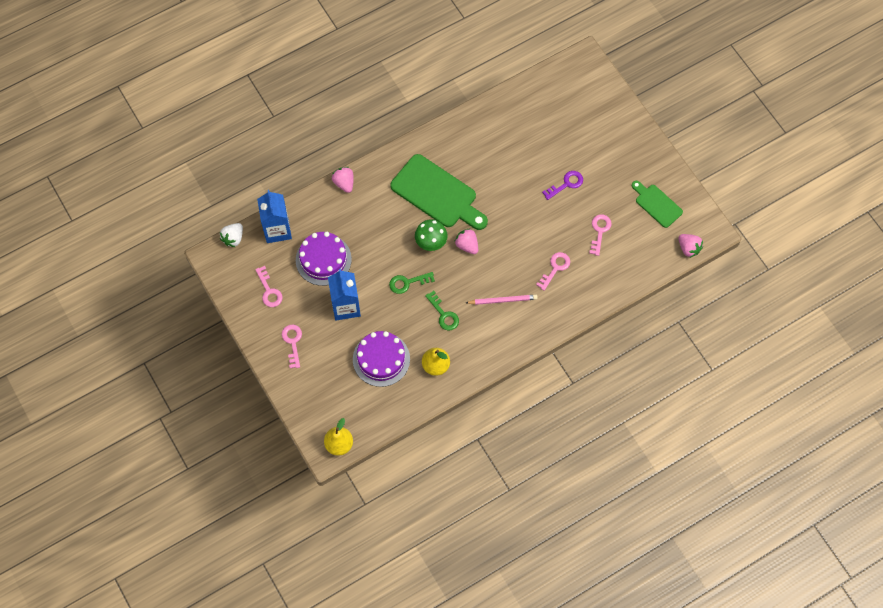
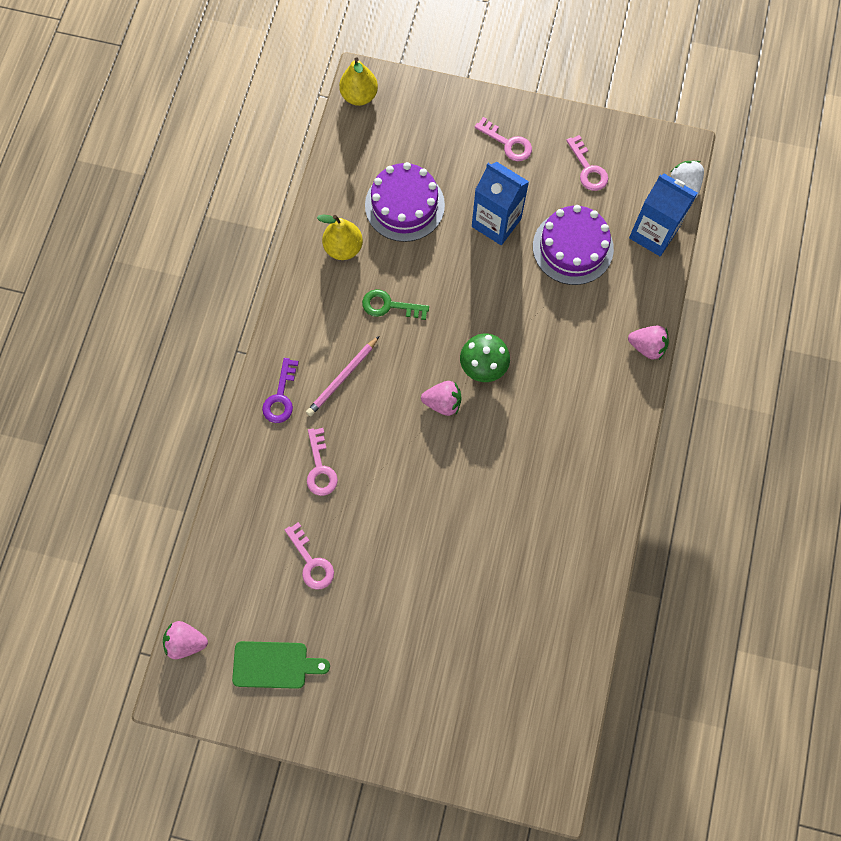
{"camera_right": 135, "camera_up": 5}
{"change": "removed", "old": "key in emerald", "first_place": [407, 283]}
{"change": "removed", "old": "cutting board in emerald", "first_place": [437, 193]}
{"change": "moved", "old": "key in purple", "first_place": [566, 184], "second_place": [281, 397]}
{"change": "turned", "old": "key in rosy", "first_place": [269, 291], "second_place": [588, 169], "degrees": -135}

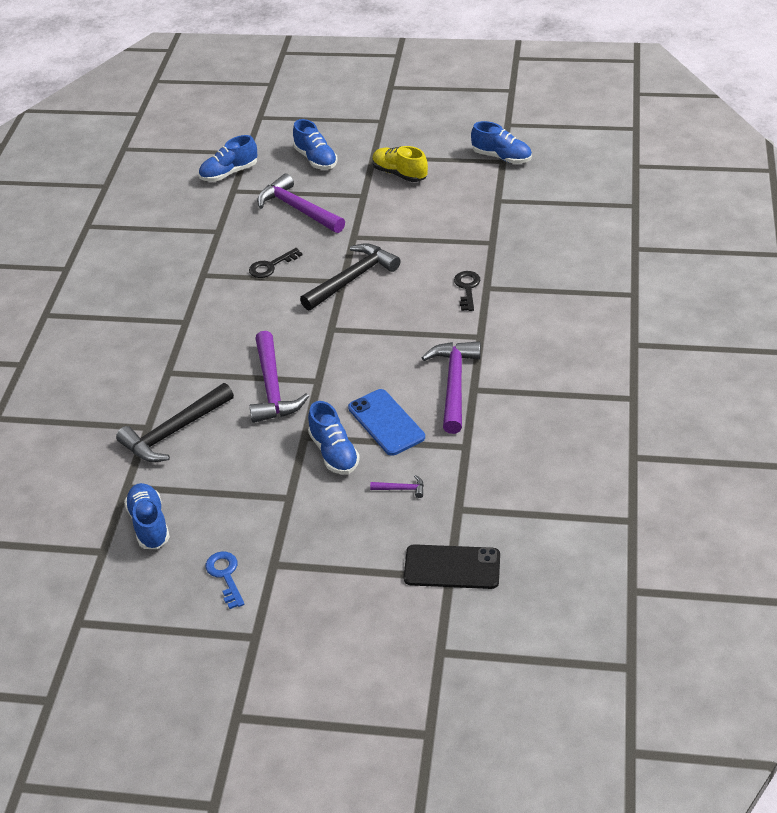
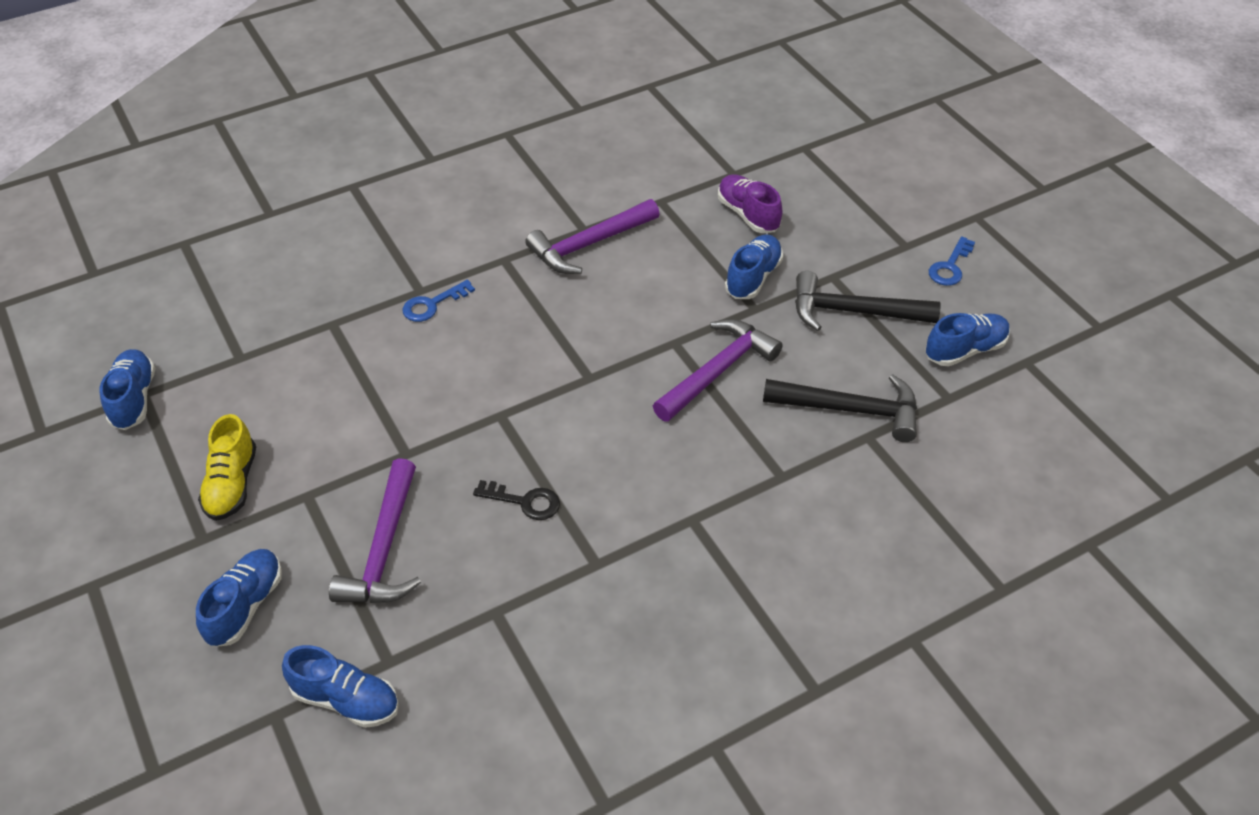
{"camera_right": -130, "camera_up": 5}
{"change": "removed", "old": "smartphone in royal blue", "first_place": [386, 422]}
{"change": "removed", "old": "smartphone in jet-black", "first_place": [452, 567]}
{"change": "moved", "old": "claw hammer in jet-black", "first_place": [352, 278], "second_place": [852, 312]}
{"change": "replaced", "old": "claw hammer in purple", "new": "lace-up shoe in purple", "first_place": [401, 489], "second_place": [748, 214]}
{"change": "recoloured", "old": "key in jet-black", "new": "key in royal blue", "first_place": [467, 288], "second_place": [432, 304]}
{"change": "turned", "old": "lace-up shoe in royal blue", "first_place": [149, 524], "second_place": [965, 350], "degrees": -150}

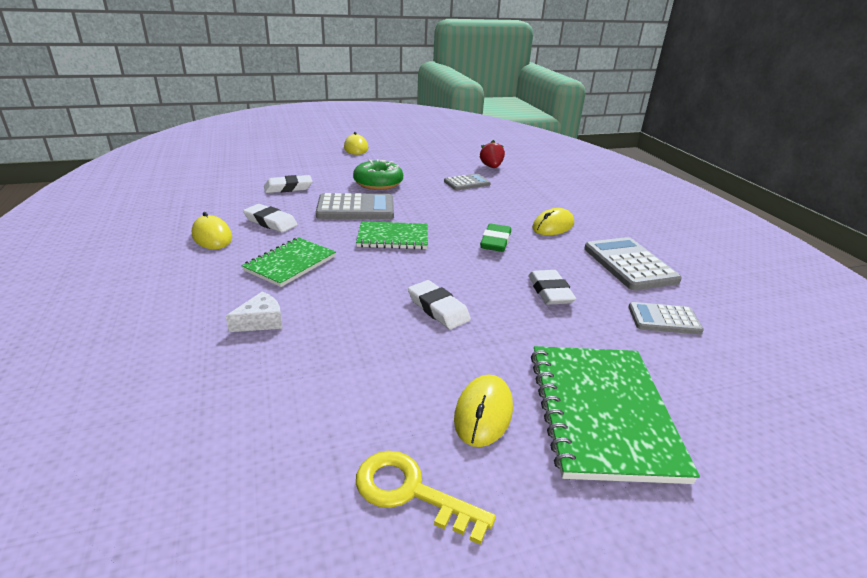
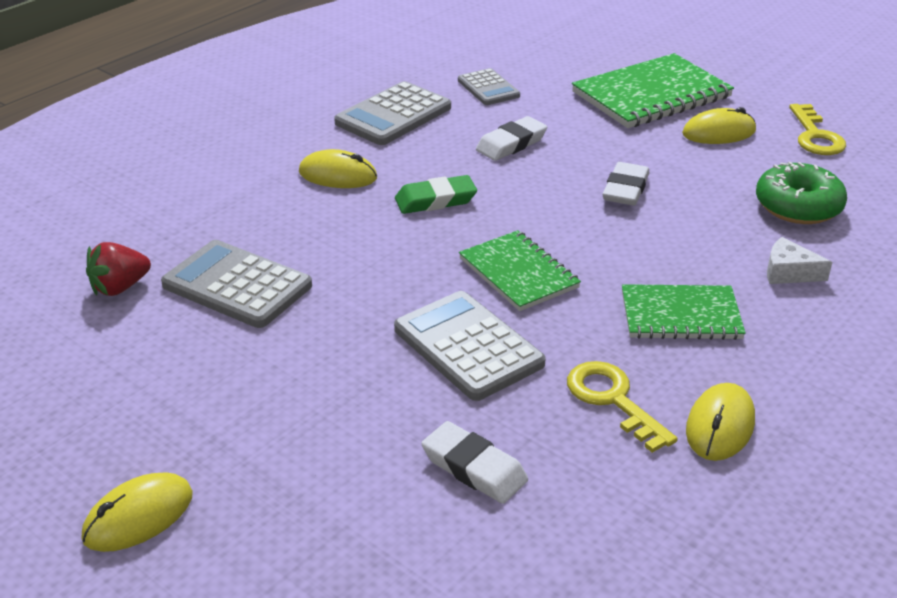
{"camera_right": -120, "camera_up": 5}
{"change": "moved", "old": "donut in emerald", "first_place": [378, 183], "second_place": [798, 206]}
{"change": "replaced", "old": "pencil eraser in pure white", "new": "key in golden", "first_place": [270, 222], "second_place": [613, 400]}
{"change": "resized", "old": "calculator in grey", "first_place": [467, 183], "second_place": [237, 285], "factor": 1.62}

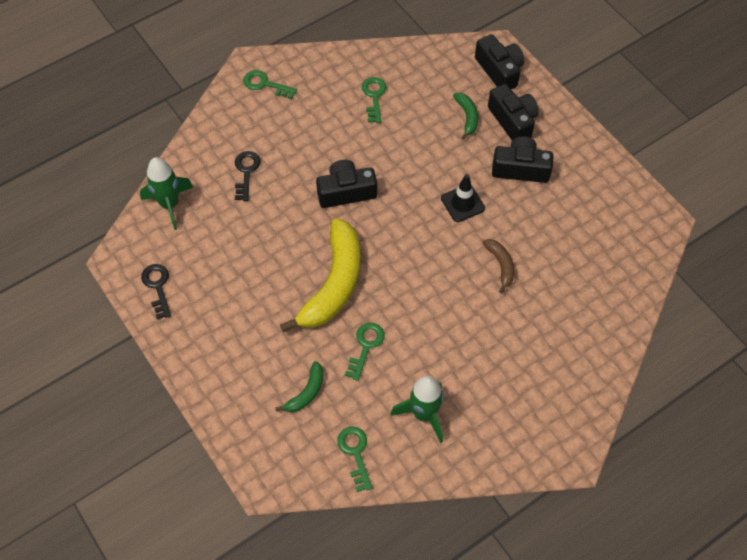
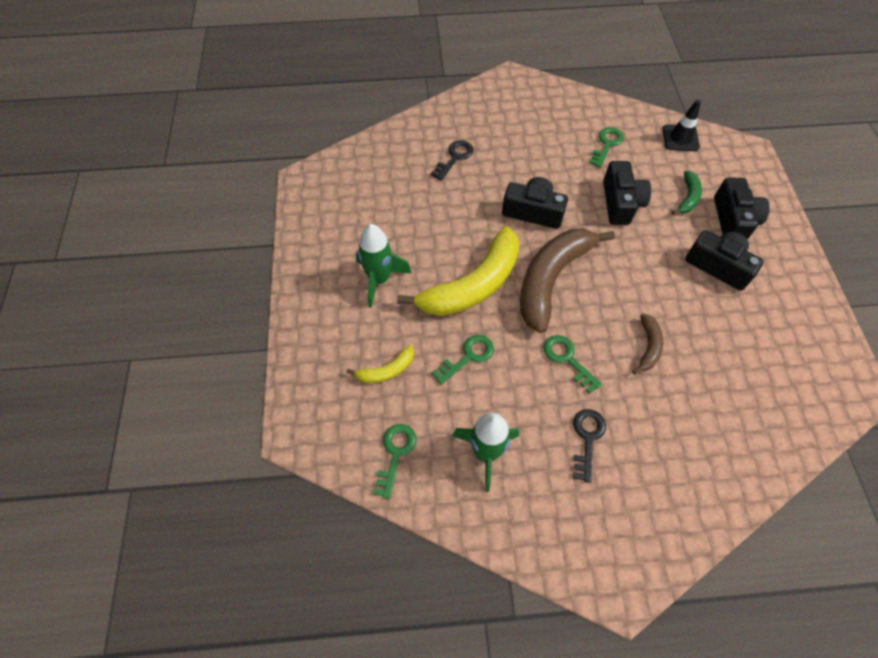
{"camera_right": 30, "camera_up": 0}
{"change": "added", "new": "banana in russet", "second_place": [551, 279]}
{"change": "moved", "old": "toy rocket in emerald", "first_place": [170, 204], "second_place": [379, 279]}
{"change": "moved", "old": "key in jet-black", "first_place": [157, 287], "second_place": [587, 438]}
{"change": "moved", "old": "key in emerald", "first_place": [265, 84], "second_place": [567, 359]}
{"change": "moved", "old": "road cone in jet-black", "first_place": [462, 203], "second_place": [680, 138]}
{"change": "moved", "old": "photo camera in jet-black", "first_place": [499, 70], "second_place": [621, 203]}
{"change": "recoloured", "old": "banana in emerald", "new": "banana in golden", "first_place": [306, 392], "second_place": [386, 370]}

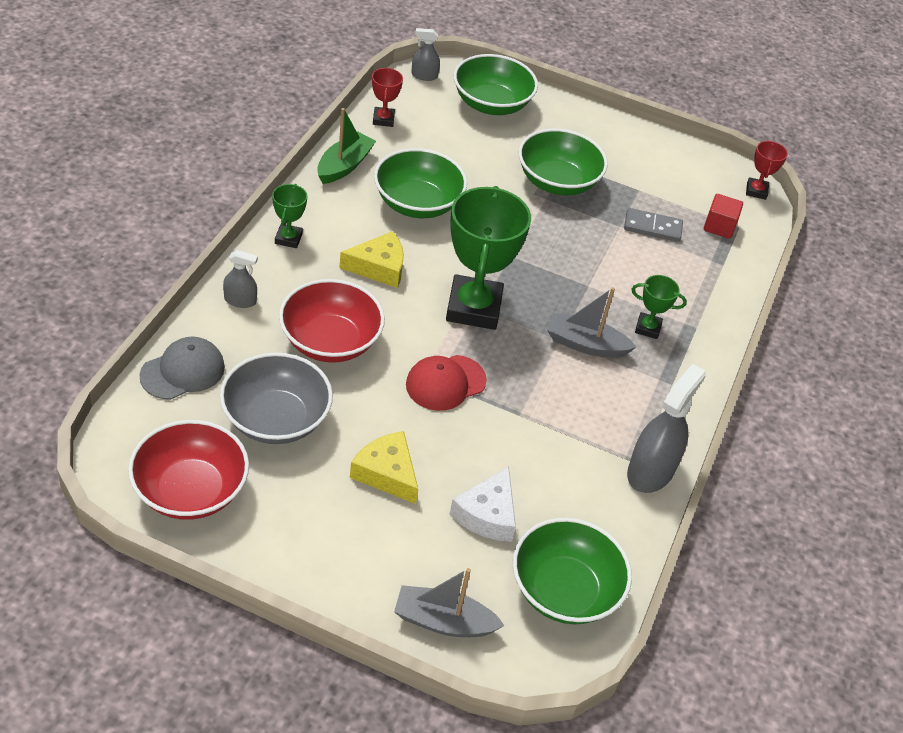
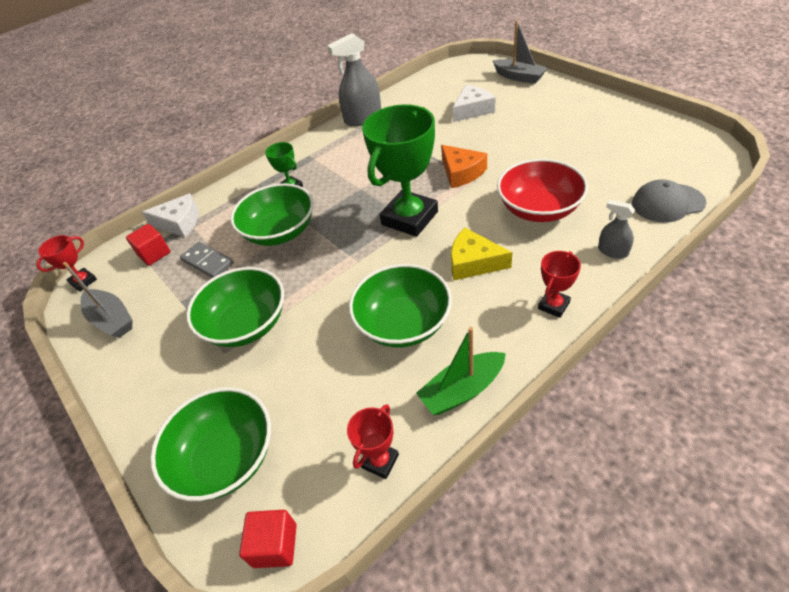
{"camera_right": -140, "camera_up": 0}
{"change": "removed", "old": "deep dish in crimson", "first_place": [190, 490]}
{"change": "removed", "old": "deep dish in grey", "first_place": [276, 419]}
{"change": "removed", "old": "cheese in golden", "first_place": [386, 473]}
{"change": "added", "new": "cheese in pure white", "second_place": [179, 222]}
{"change": "moved", "old": "deep dish in emerald", "first_place": [564, 590], "second_place": [280, 232]}
{"change": "moved", "old": "sailboat in grey", "first_place": [585, 344], "second_place": [112, 319]}
{"change": "replaced", "old": "peaked cap in crimson", "new": "cheese in orange", "first_place": [445, 383], "second_place": [461, 172]}
{"change": "replaced", "old": "sprayer in grey", "new": "cube in crimson", "first_place": [424, 75], "second_place": [275, 545]}
{"change": "recoloured", "old": "award cup in emerald", "new": "award cup in crimson", "first_place": [288, 238], "second_place": [553, 305]}

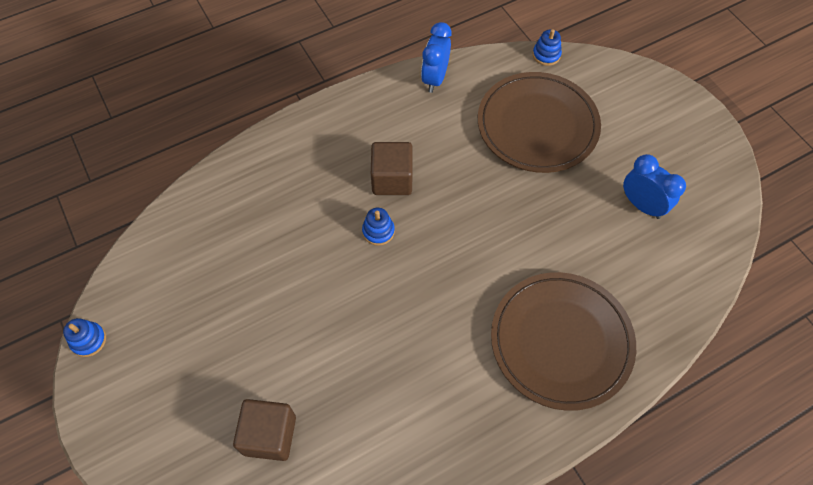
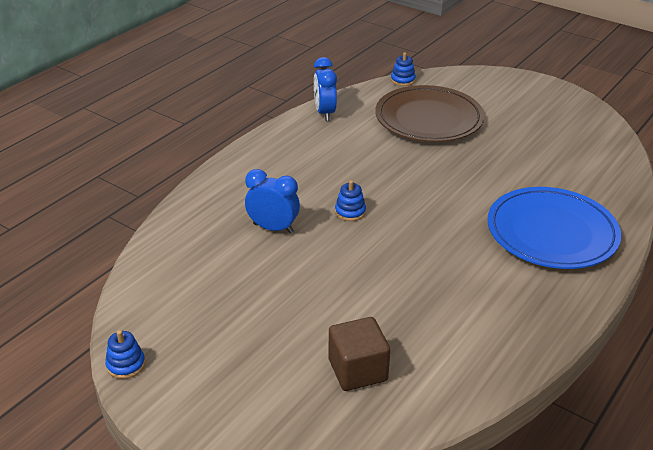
{"camera_right": -25, "camera_up": -25}
{"change": "removed", "old": "cube in russet", "first_place": [392, 179]}
{"change": "moved", "old": "bedside clock in royal blue", "first_place": [642, 205], "second_place": [273, 228]}
{"change": "recoloured", "old": "flat dish in russet", "new": "flat dish in royal blue", "first_place": [561, 341], "second_place": [551, 233]}

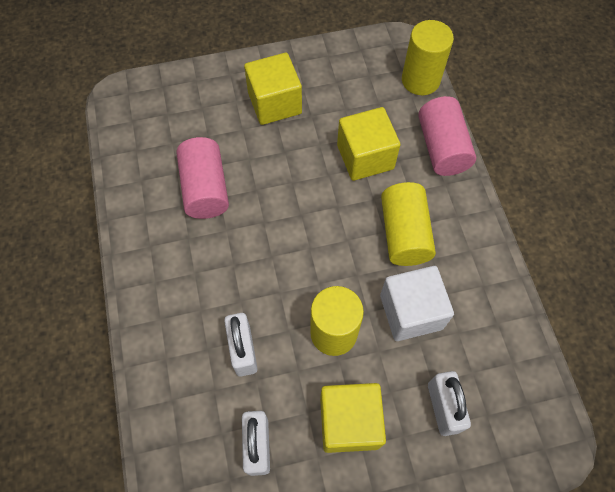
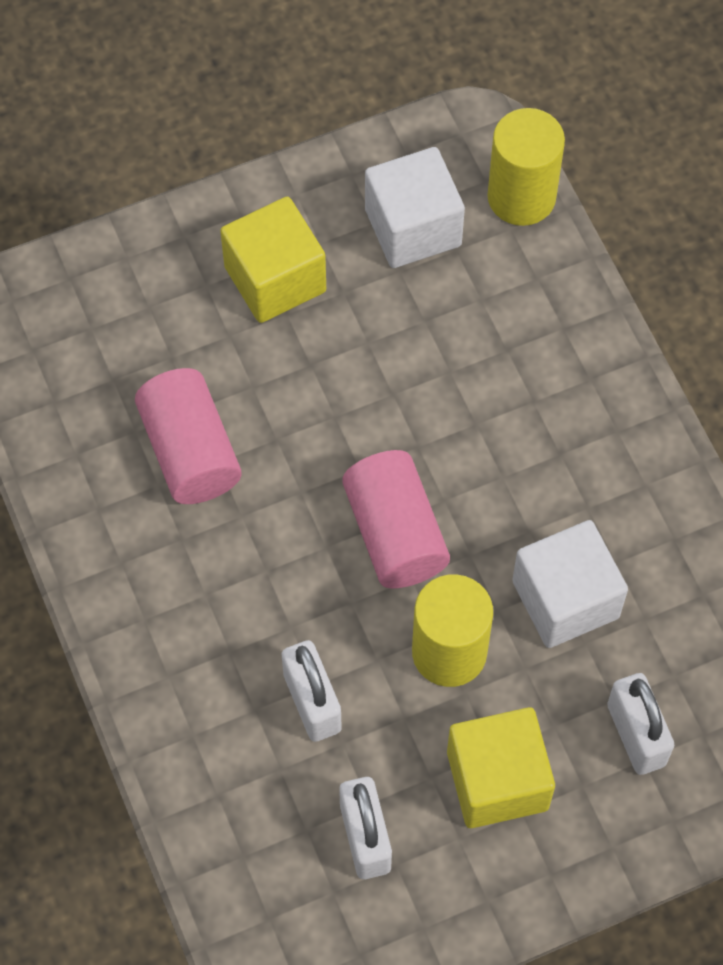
{"camera_right": -10, "camera_up": 0}
{"change": "removed", "old": "cube in golden", "first_place": [365, 157]}
{"change": "removed", "old": "cylinder in golden", "first_place": [404, 233]}
{"change": "added", "new": "cube in pure white", "second_place": [413, 227]}
{"change": "moved", "old": "cylinder in rosy", "first_place": [442, 148], "second_place": [395, 533]}

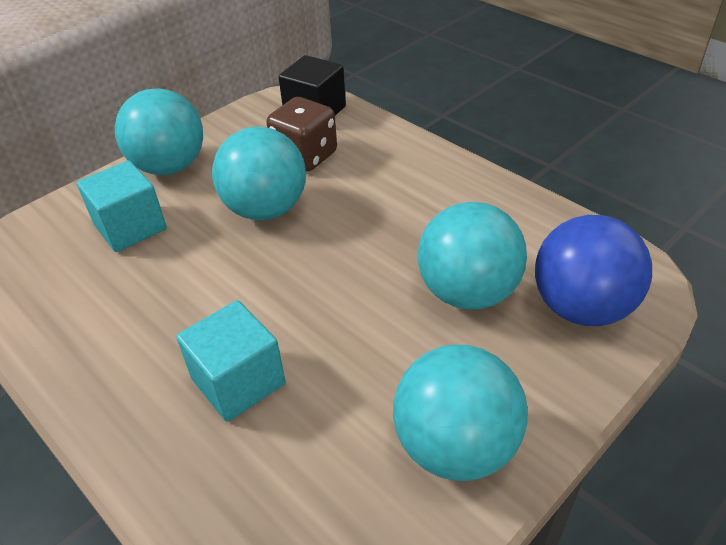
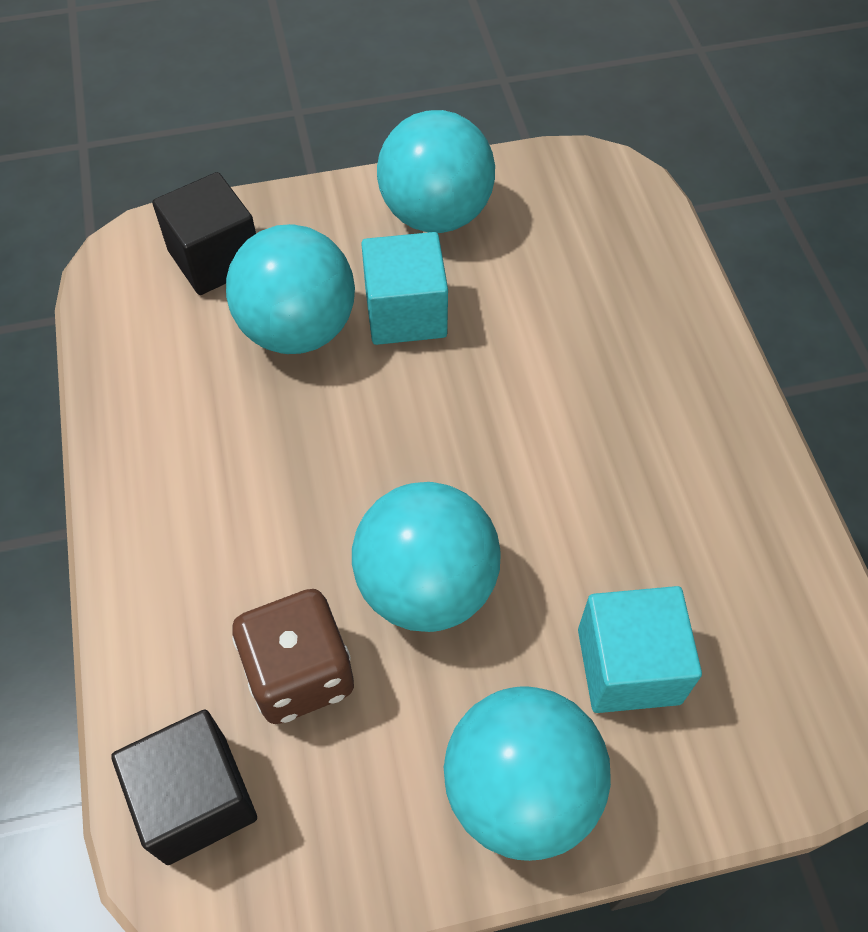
{"camera_right": -150, "camera_up": 15}
{"change": "moved", "old": "cube in teal", "first_place": [238, 381], "second_place": [405, 313]}
{"change": "replaced", "old": "sphere in royal blue", "new": "cube in jet-black", "first_place": [581, 307], "second_place": [215, 259]}

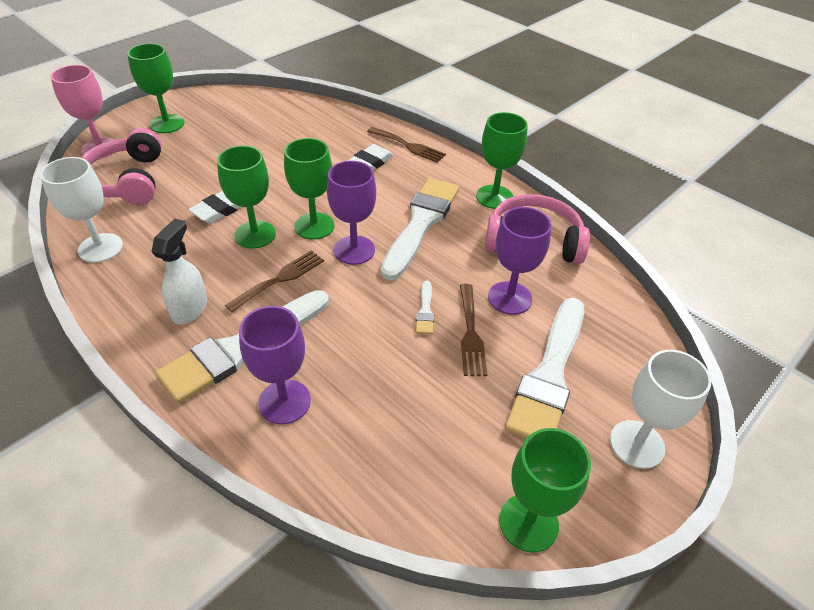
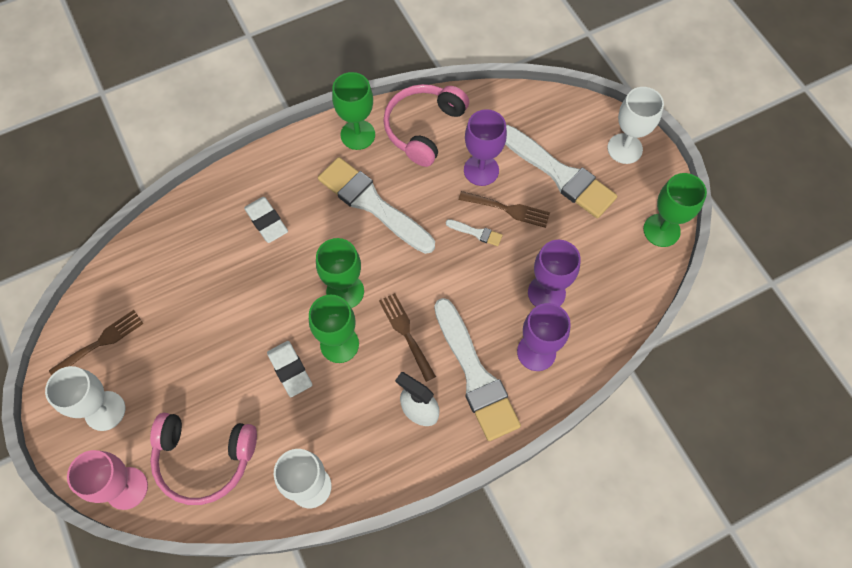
{"camera_right": -70, "camera_up": 20}
{"change": "moved", "old": "wine glass in purple", "first_place": [354, 250], "second_place": [546, 293]}
{"change": "moved", "old": "table fork in russet", "first_place": [409, 146], "second_place": [101, 342]}
{"change": "recoloured", "old": "wine glass in emerald", "new": "wine glass in pure white", "first_place": [167, 124], "second_place": [105, 411]}

